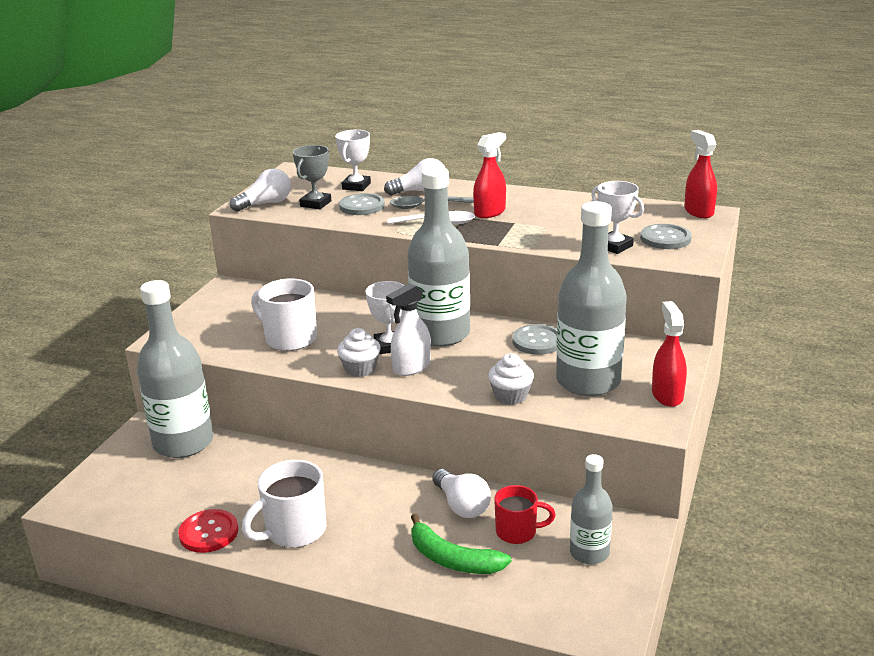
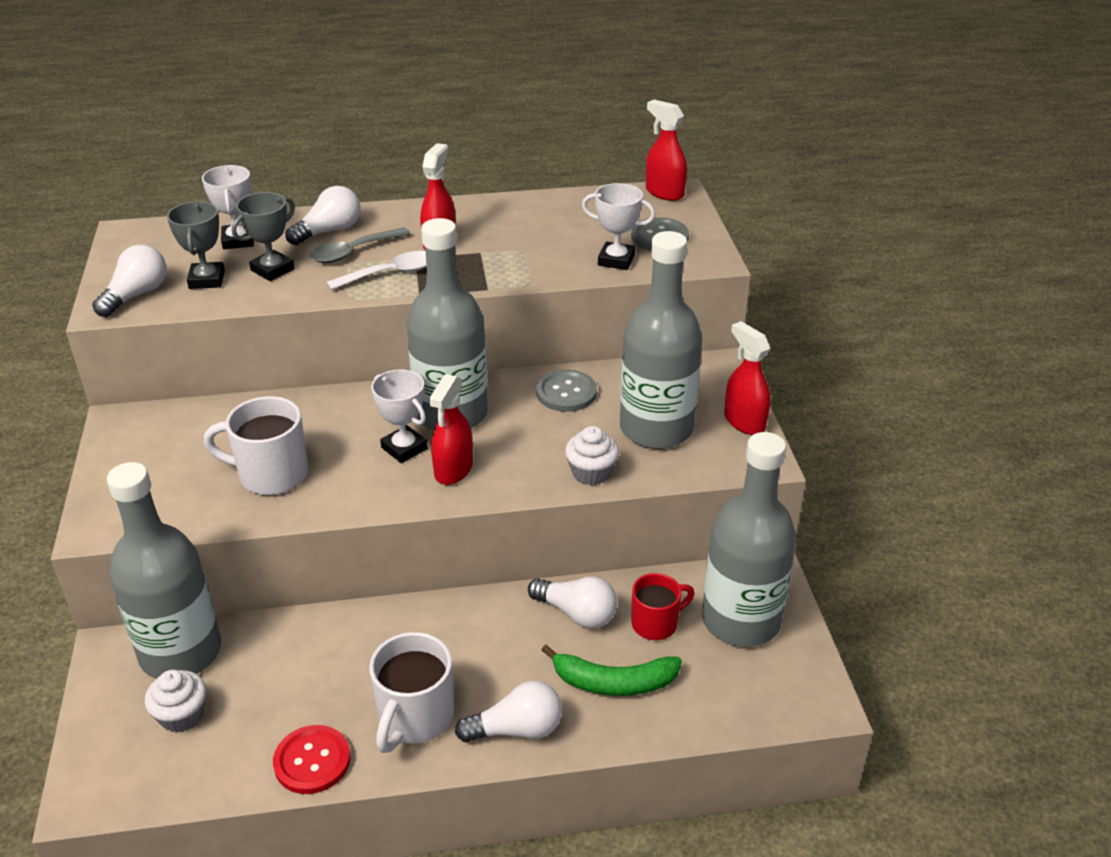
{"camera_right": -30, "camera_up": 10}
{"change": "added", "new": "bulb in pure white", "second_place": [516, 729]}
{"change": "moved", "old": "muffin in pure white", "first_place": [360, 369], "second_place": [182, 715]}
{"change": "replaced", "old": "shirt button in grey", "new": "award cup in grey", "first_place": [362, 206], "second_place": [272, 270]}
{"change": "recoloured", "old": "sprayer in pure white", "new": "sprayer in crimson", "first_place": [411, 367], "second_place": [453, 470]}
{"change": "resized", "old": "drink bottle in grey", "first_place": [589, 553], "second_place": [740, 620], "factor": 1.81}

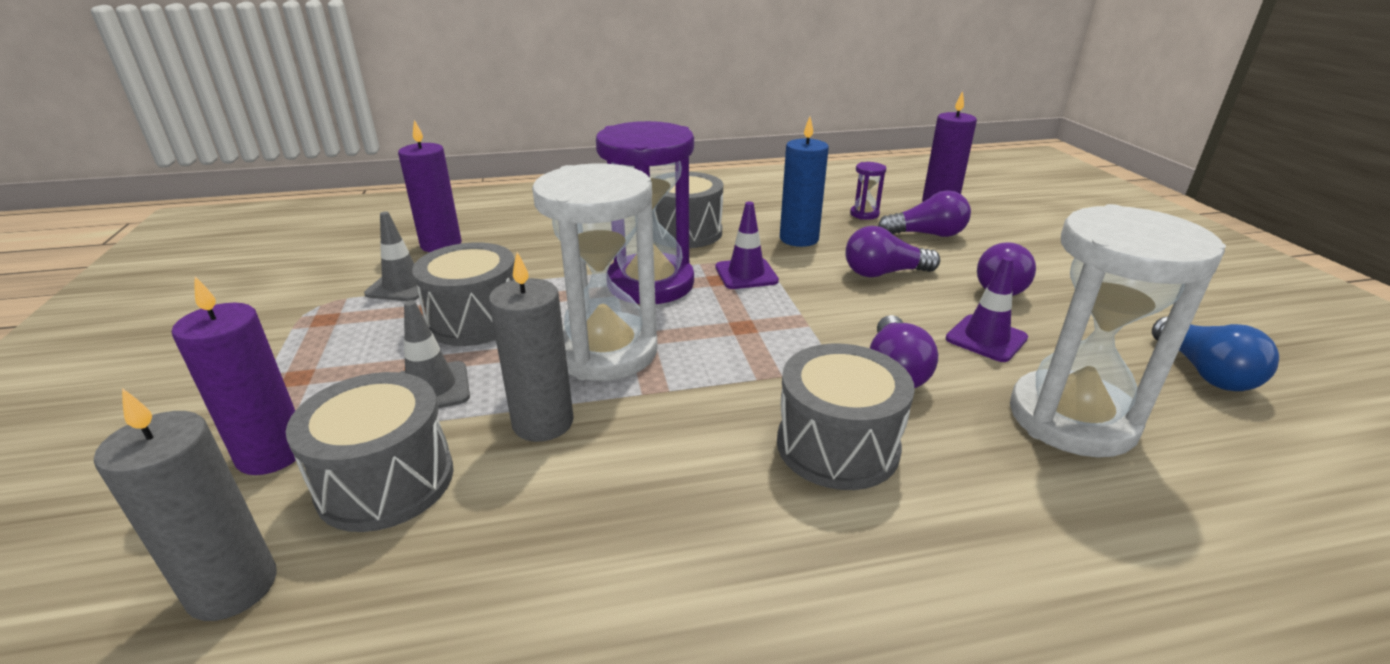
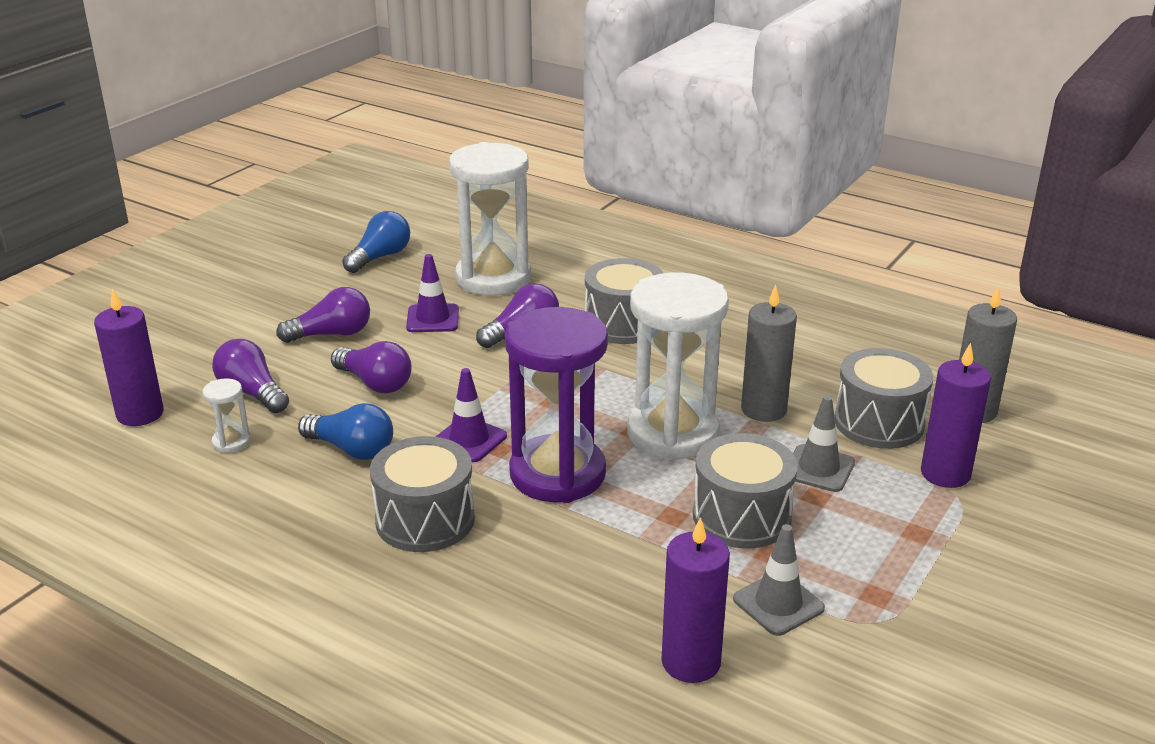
{"camera_right": -135, "camera_up": 0}
{"change": "replaced", "old": "candle in royal blue", "new": "bulb in royal blue", "first_place": [799, 239], "second_place": [352, 449]}
{"change": "recoloured", "old": "hourglass in purple", "new": "hourglass in pure white", "first_place": [864, 214], "second_place": [231, 442]}

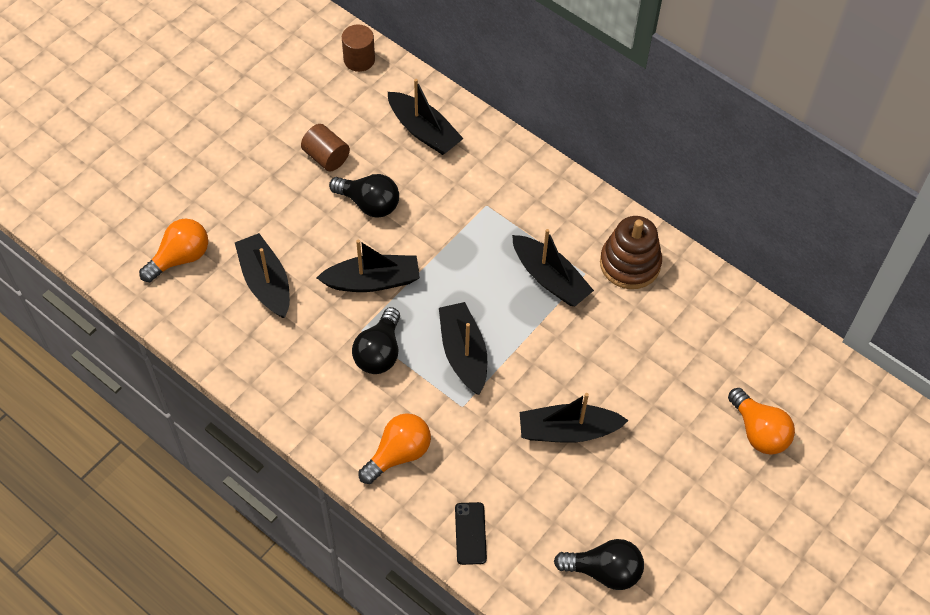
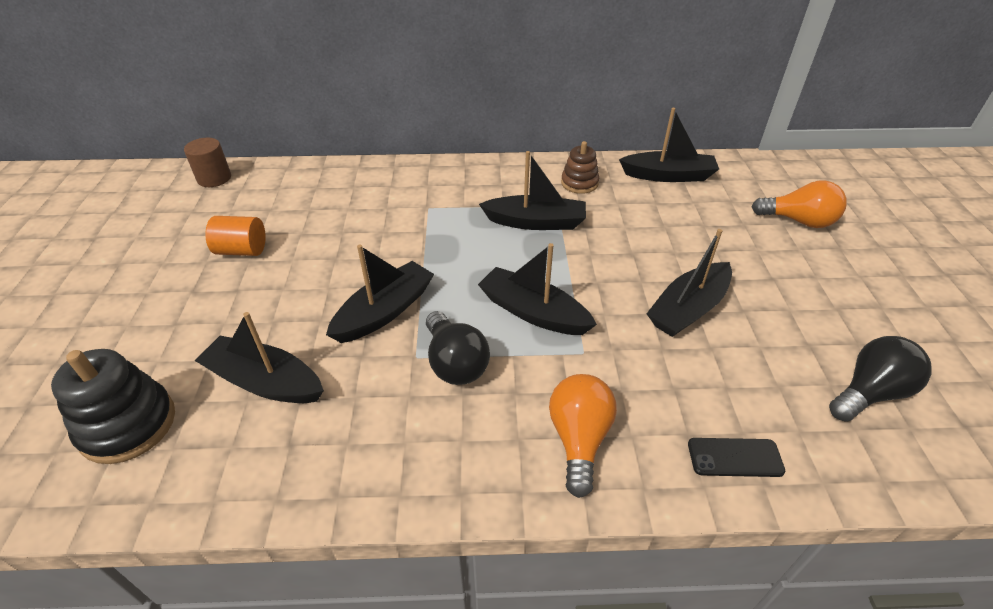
{"camera_right": -40, "camera_up": -15}
{"change": "removed", "old": "bulb in jet-black", "first_place": [369, 204]}
{"change": "moved", "old": "sailboat in jet-black", "first_place": [424, 131], "second_place": [668, 175]}
{"change": "replaced", "old": "bulb in orange", "new": "stacking rings in jet-black", "first_place": [180, 258], "second_place": [128, 425]}
{"change": "recoloured", "old": "cylinder in russet", "new": "cylinder in orange", "first_place": [326, 157], "second_place": [242, 250]}
{"change": "turned", "old": "smartphone in jet-black", "first_place": [470, 533], "second_place": [735, 458], "degrees": -45}
{"change": "resized", "old": "stacking rings in russet", "first_place": [630, 263], "second_place": [579, 183], "factor": 0.63}

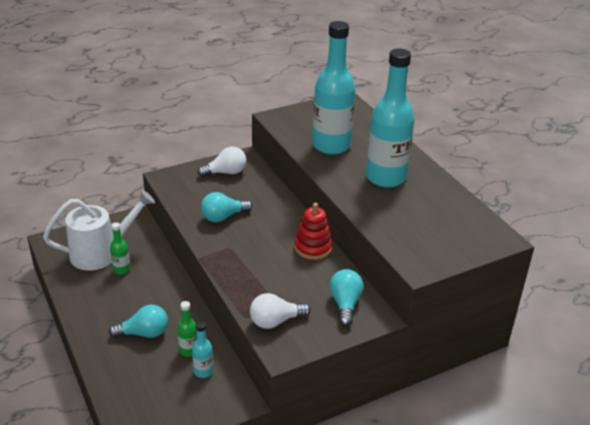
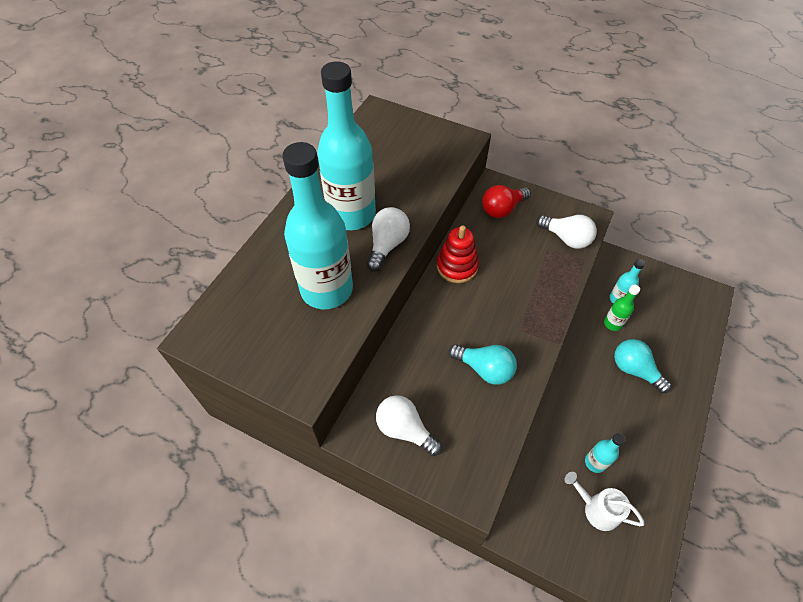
{"camera_right": -125, "camera_up": 20}
{"change": "added", "new": "bulb in pure white", "second_place": [387, 245]}
{"change": "recoloured", "old": "drink bottle in emerald", "new": "drink bottle in teal", "first_place": [121, 269], "second_place": [595, 462]}
{"change": "recoloured", "old": "bulb in teal", "new": "bulb in crimson", "first_place": [345, 304], "second_place": [502, 209]}
{"change": "resized", "old": "watering pot in pure white", "first_place": [102, 253], "second_place": [596, 509], "factor": 0.54}

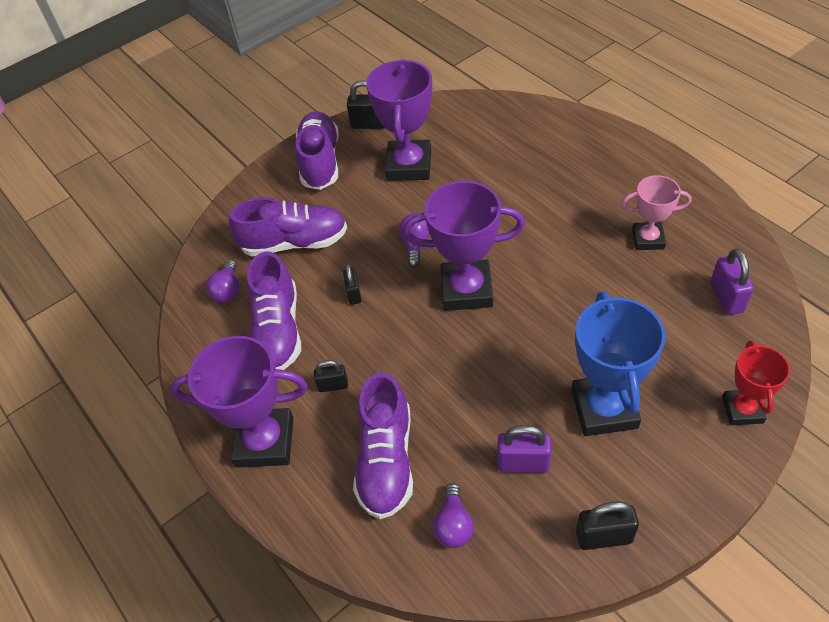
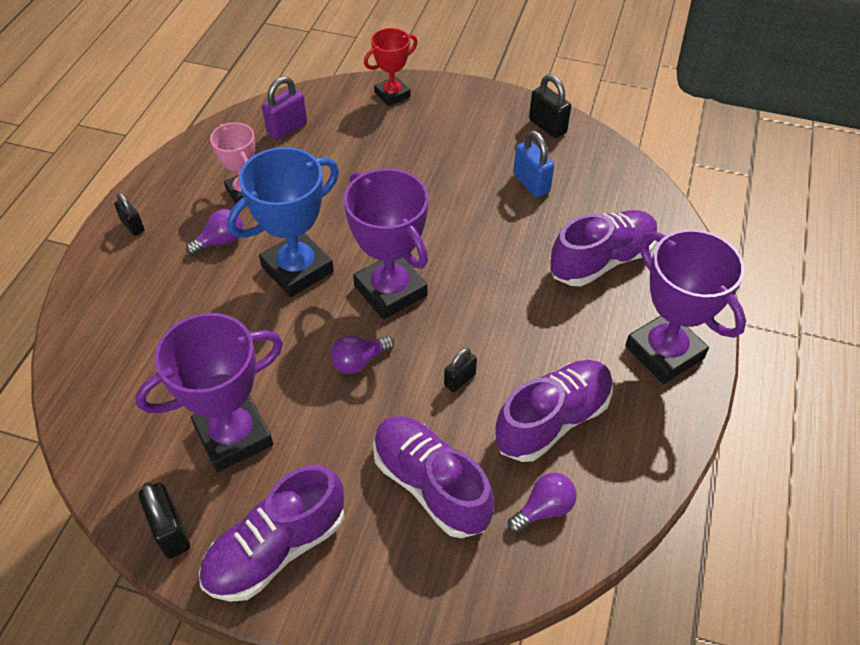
{"camera_right": -130, "camera_up": 0}
{"change": "moved", "old": "small lock in jet-black", "first_place": [333, 385], "second_place": [133, 226]}
{"change": "moved", "old": "bulb in purple", "first_place": [453, 525], "second_place": [221, 241]}
{"change": "moved", "old": "award cup in royal blue", "first_place": [604, 409], "second_place": [297, 269]}
{"change": "recoloured", "old": "small lock in purple", "new": "small lock in royal blue", "first_place": [523, 463], "second_place": [531, 183]}

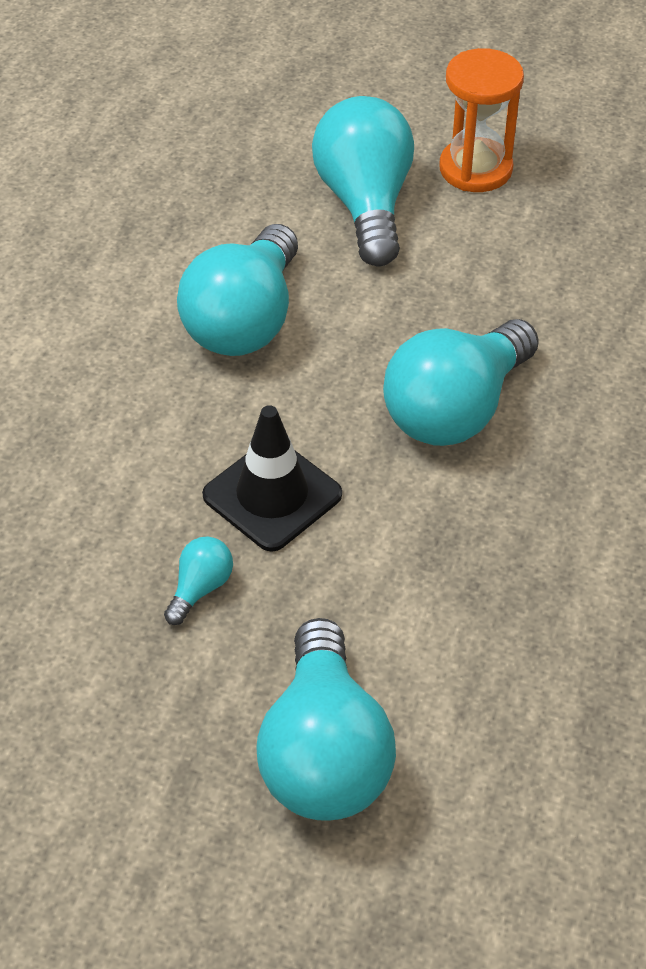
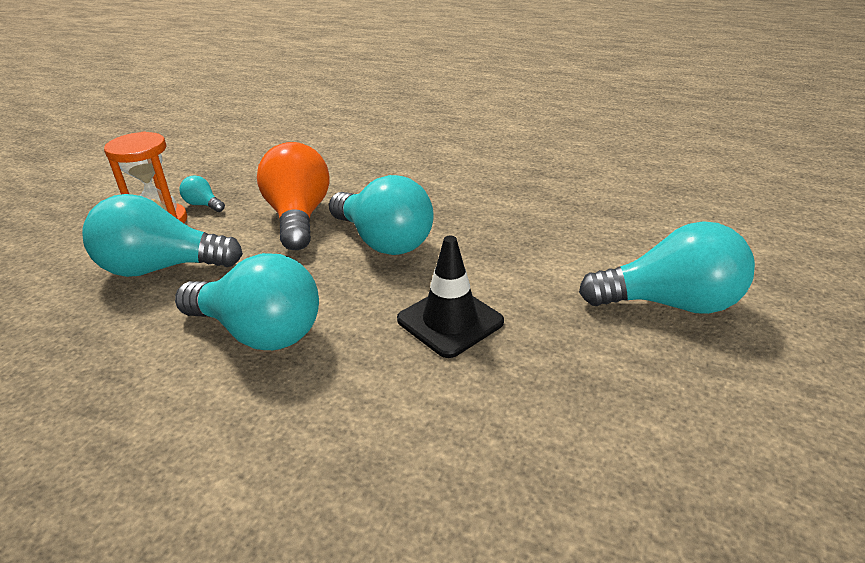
{"camera_right": -85, "camera_up": -15}
{"change": "added", "new": "bulb in orange", "second_place": [298, 217]}
{"change": "moved", "old": "bulb in teal", "first_place": [200, 588], "second_place": [203, 205]}

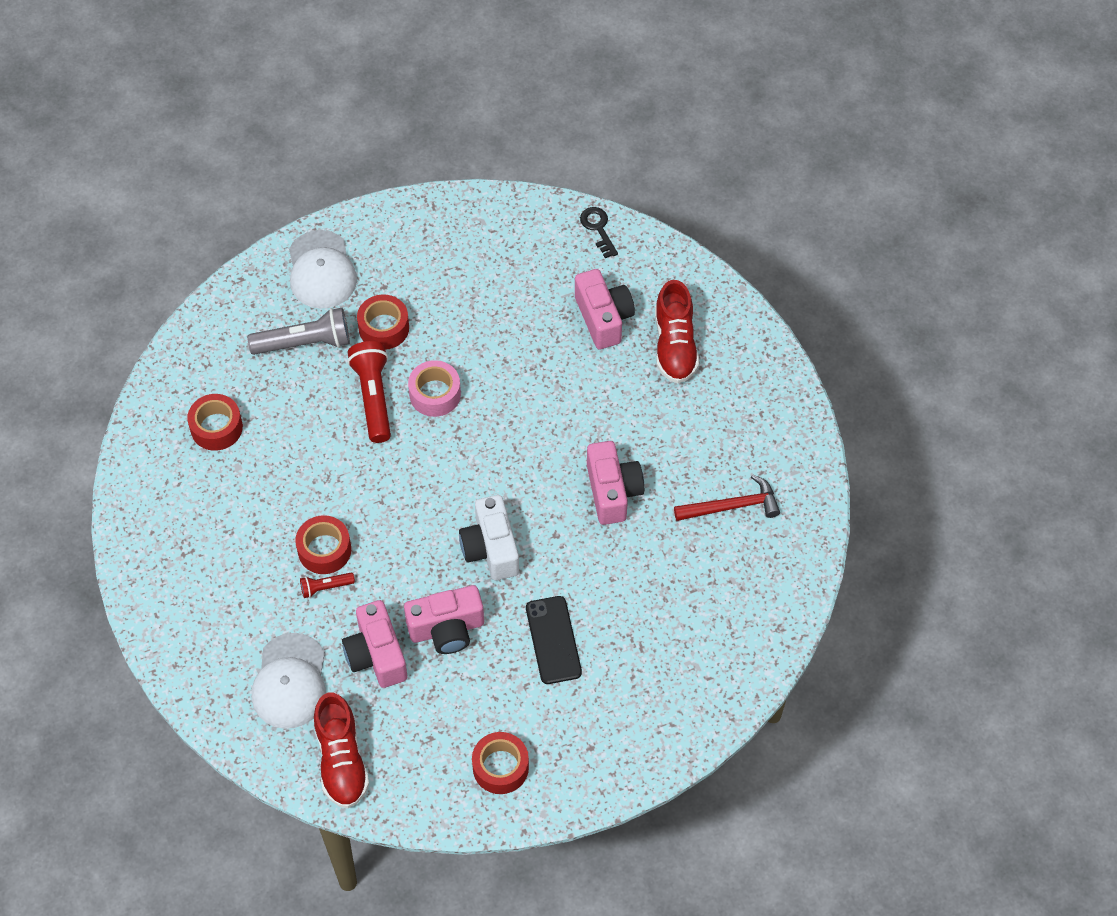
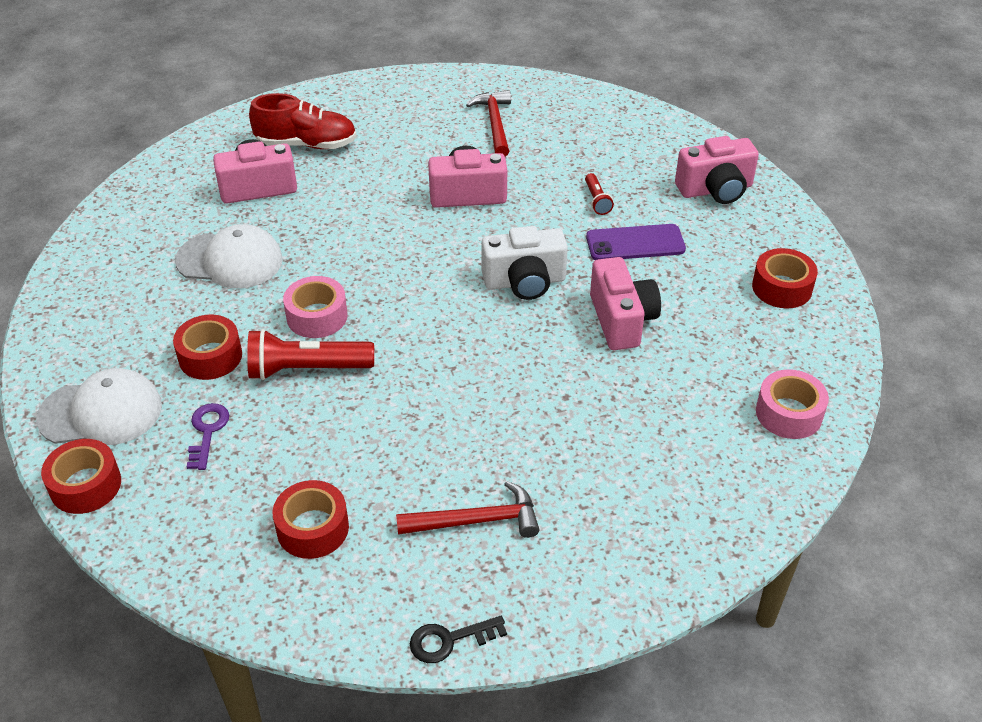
{"camera_right": -85, "camera_up": -15}
{"change": "added", "new": "claw hammer in crimson", "second_place": [476, 521]}
{"change": "moved", "old": "peaked cap in pure white", "first_place": [290, 681], "second_place": [230, 260]}
{"change": "moved", "old": "roll of tape in crimson", "first_place": [324, 550], "second_place": [85, 485]}
{"change": "moved", "old": "pocket torch in crimson", "first_place": [325, 587], "second_place": [596, 200]}
{"change": "moved", "old": "photo camera in rosy", "first_place": [376, 655], "second_place": [715, 190]}
{"change": "moved", "old": "key in jet-black", "first_place": [598, 229], "second_place": [449, 640]}
{"change": "replaced", "old": "pocket torch in grey", "new": "key in purple", "first_place": [305, 343], "second_place": [207, 431]}
{"change": "replaced", "old": "lace-up shoe in crimson", "new": "roll of tape in rosy", "first_place": [341, 760], "second_place": [789, 413]}
{"change": "recoloured", "old": "smartphone in jet-black", "new": "smartphone in purple", "first_place": [553, 640], "second_place": [635, 243]}

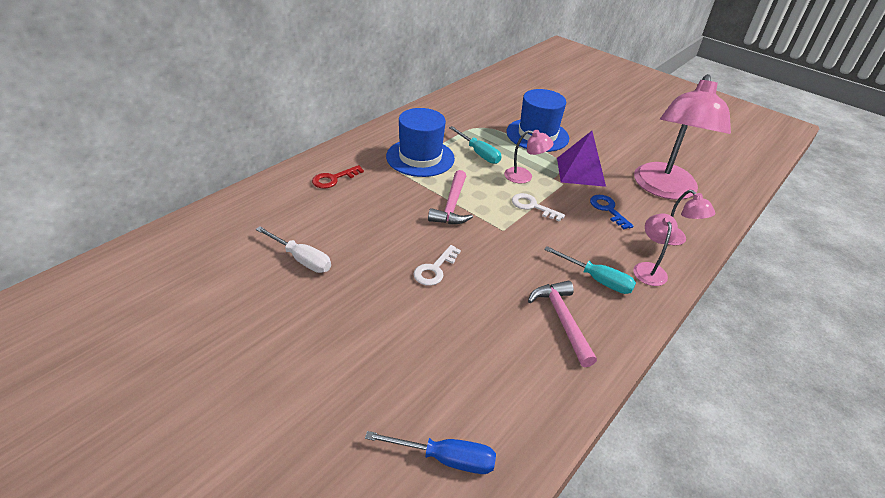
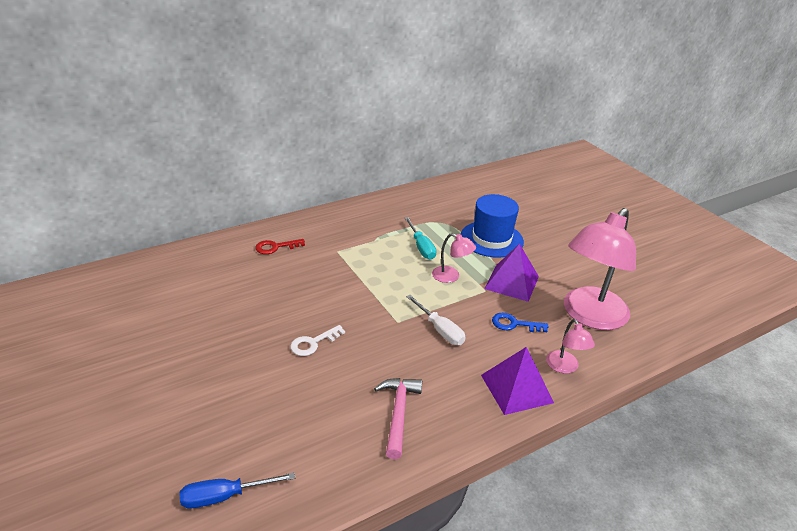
{"camera_right": 20, "camera_up": -5}
{"change": "removed", "old": "top hat in royal blue", "first_place": [420, 157]}
{"change": "removed", "old": "claw hammer in rosy", "first_place": [452, 205]}
{"change": "removed", "old": "key in pure white", "first_place": [532, 206]}
{"change": "removed", "old": "hand screwdriver in teal", "first_place": [597, 279]}
{"change": "moved", "old": "hand screwdriver in pure white", "first_place": [301, 259], "second_place": [440, 330]}
{"change": "replaced", "old": "desk lamp in rosy", "new": "pyramid shape in purple", "first_place": [649, 269], "second_place": [516, 388]}
{"change": "turned", "old": "hand screwdriver in royal blue", "first_place": [445, 458], "second_place": [225, 496], "degrees": 135}
{"change": "turned", "old": "key in royal blue", "first_place": [608, 209], "second_place": [514, 324], "degrees": -75}

